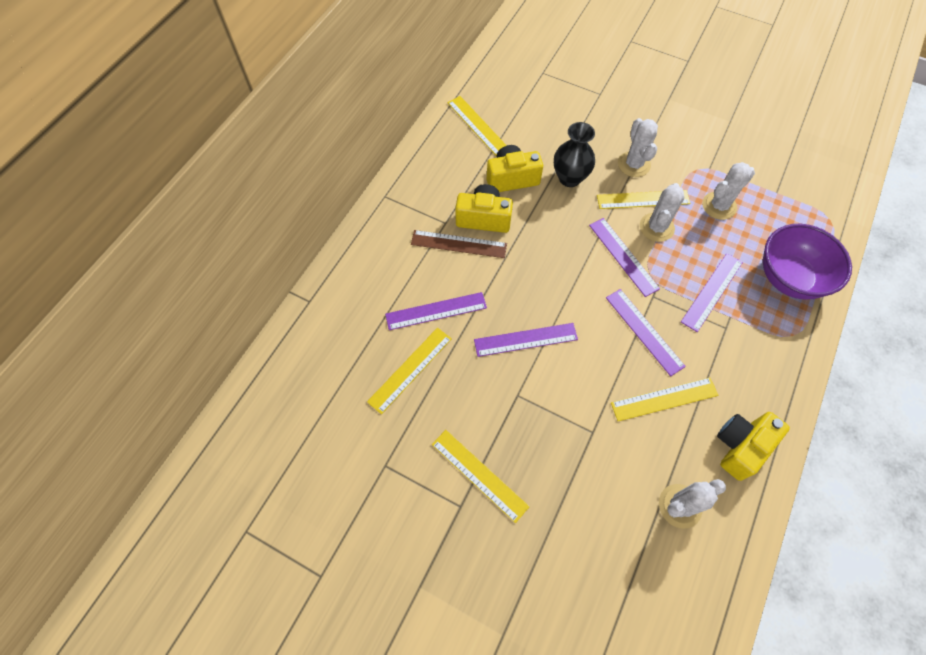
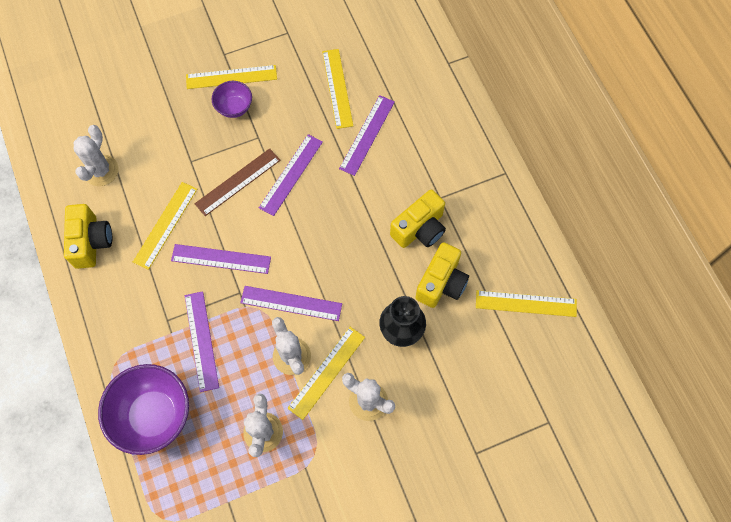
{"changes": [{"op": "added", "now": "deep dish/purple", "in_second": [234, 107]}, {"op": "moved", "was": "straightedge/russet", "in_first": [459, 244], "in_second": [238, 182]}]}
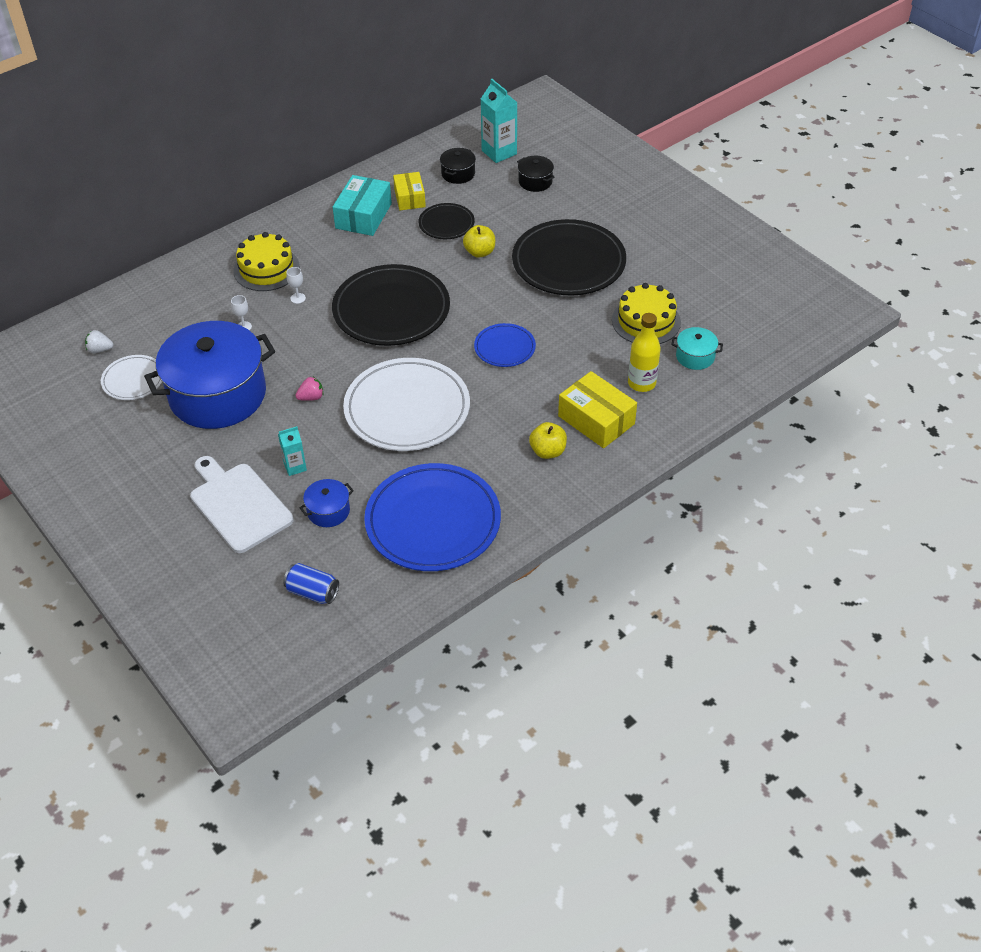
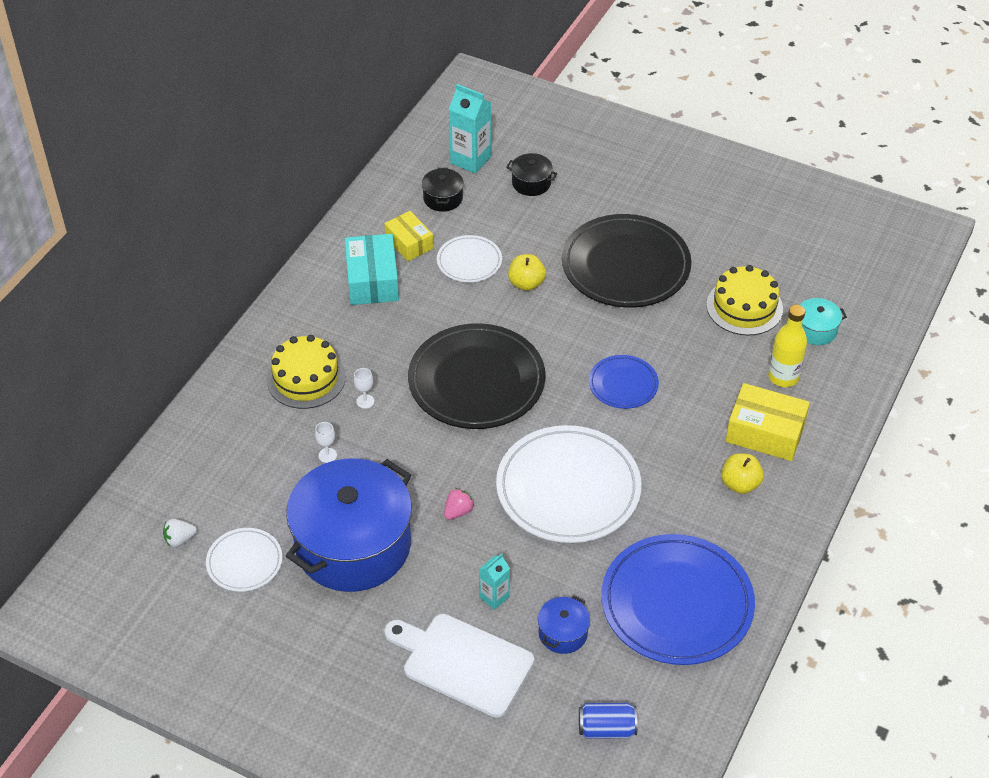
{"changes": [{"op": "recoloured", "was": "dinner plate/black", "now": "dinner plate/snow-white", "in_first": [446, 224], "in_second": [469, 261]}]}
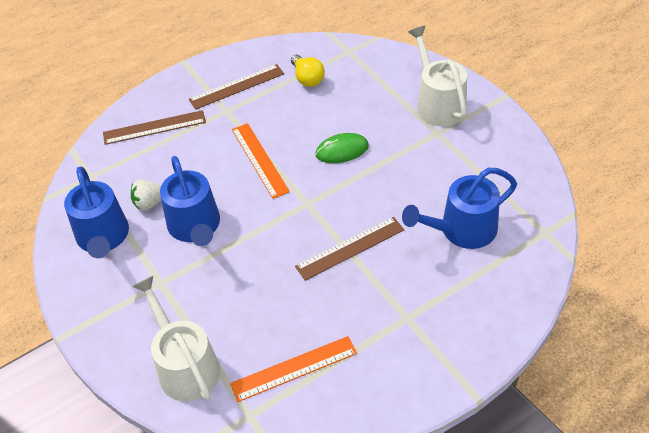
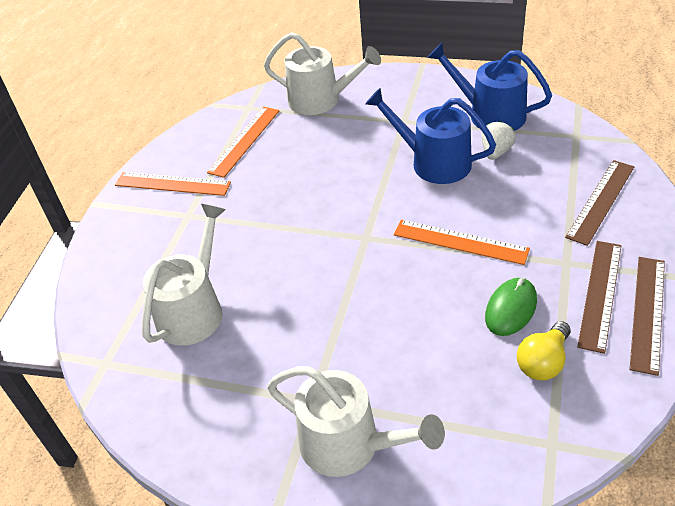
{"changes": [{"op": "added", "now": "straightedge/bright orange", "in_second": [172, 184]}, {"op": "moved", "was": "straightedge/russet", "in_first": [350, 248], "in_second": [648, 313]}, {"op": "moved", "was": "PC mouse/leaf-green", "in_first": [342, 150], "in_second": [511, 309]}, {"op": "recoloured", "was": "watering pot/royal blue", "now": "watering pot/snow-white", "in_first": [462, 230], "in_second": [194, 310]}, {"op": "turned", "was": "bulb/yellow", "in_first": [307, 78], "in_second": [543, 362], "clockwise": -75}]}
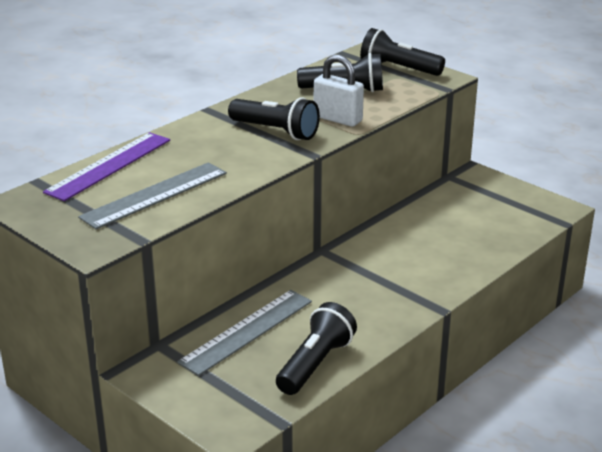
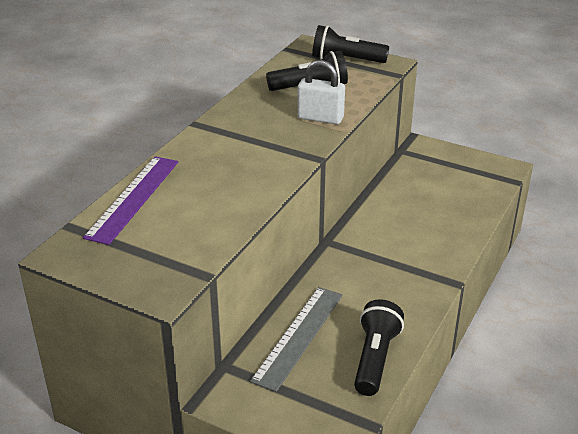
{"changes": [{"op": "removed", "was": "straightedge/grey", "in_first": [155, 195]}, {"op": "removed", "was": "flashlight/black", "in_first": [275, 131]}]}
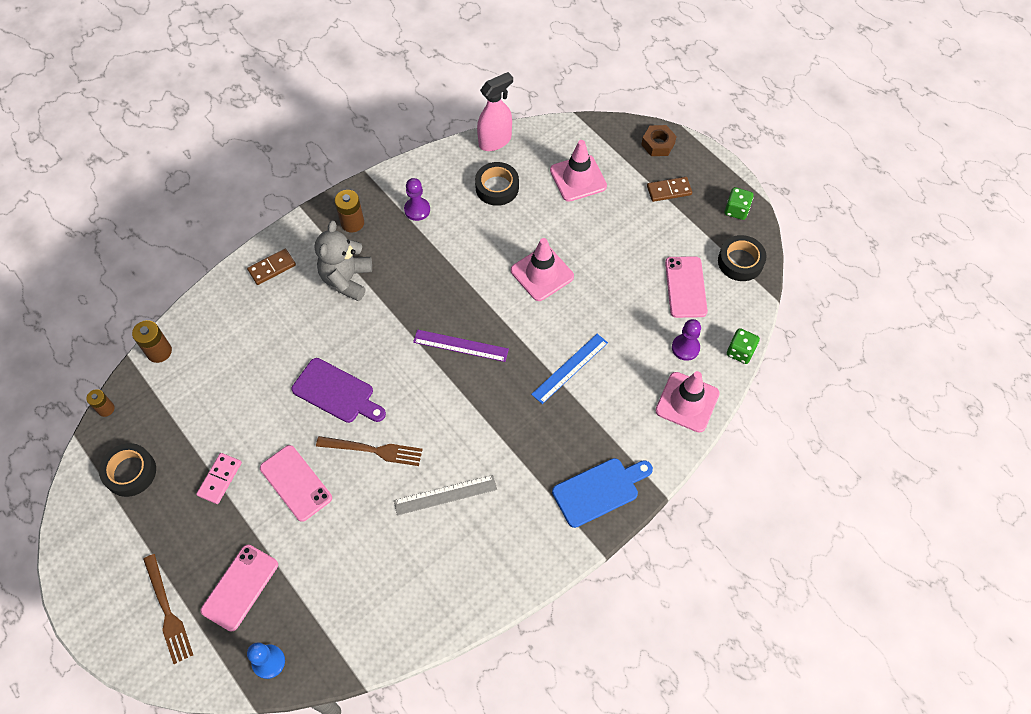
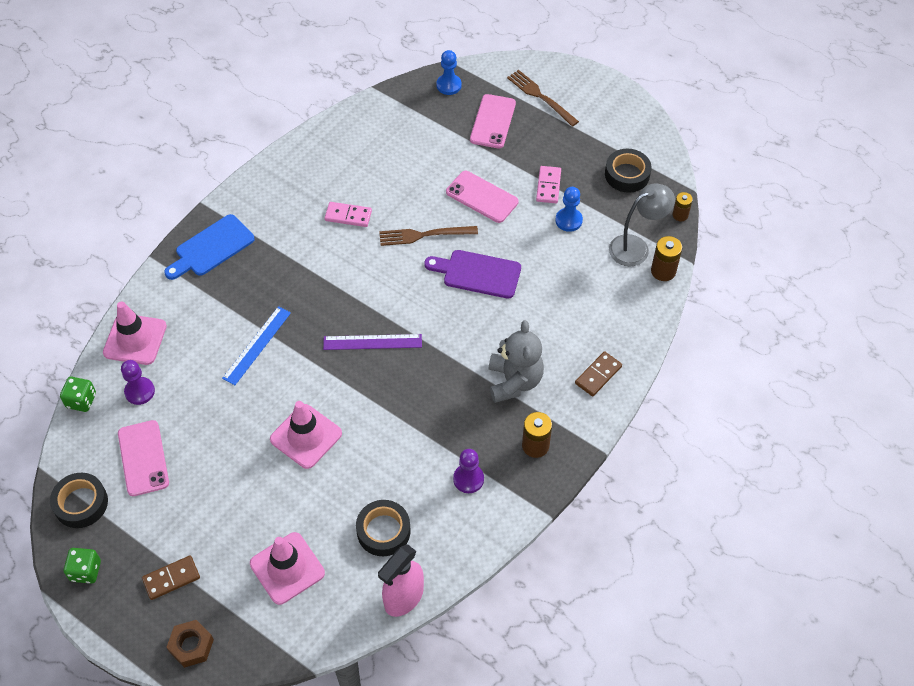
{"changes": [{"op": "added", "now": "chess pawn/royal blue", "in_second": [568, 220]}, {"op": "added", "now": "lamp/grey", "in_second": [636, 247]}, {"op": "replaced", "was": "straightedge/grey", "now": "domino/pink", "in_first": [445, 495], "in_second": [348, 216]}]}
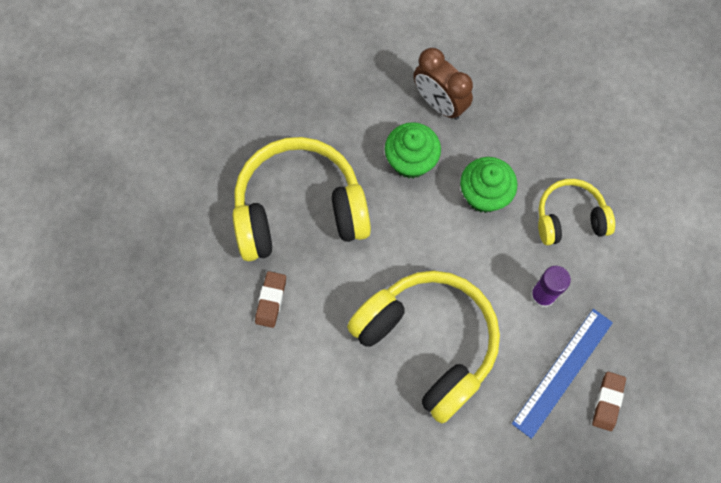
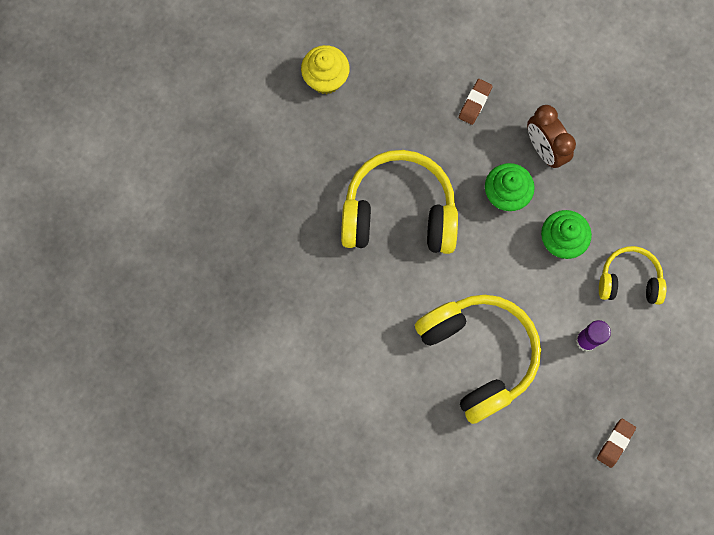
{"changes": [{"op": "removed", "was": "straightedge/royal blue", "in_first": [562, 372]}, {"op": "added", "now": "muffin/yellow", "in_second": [326, 79]}, {"op": "moved", "was": "eraser/russet", "in_first": [271, 300], "in_second": [475, 103]}]}
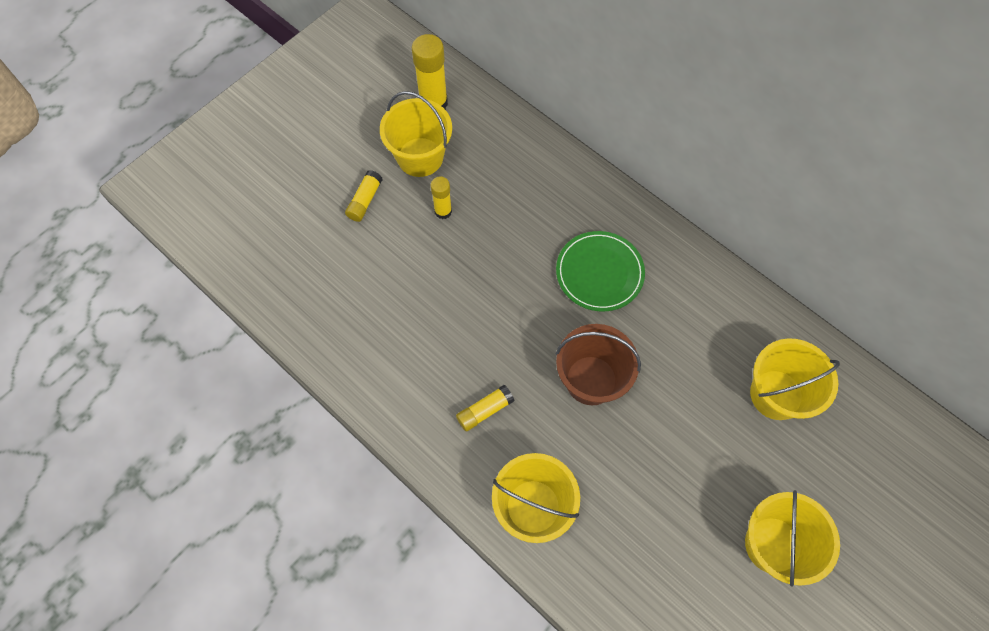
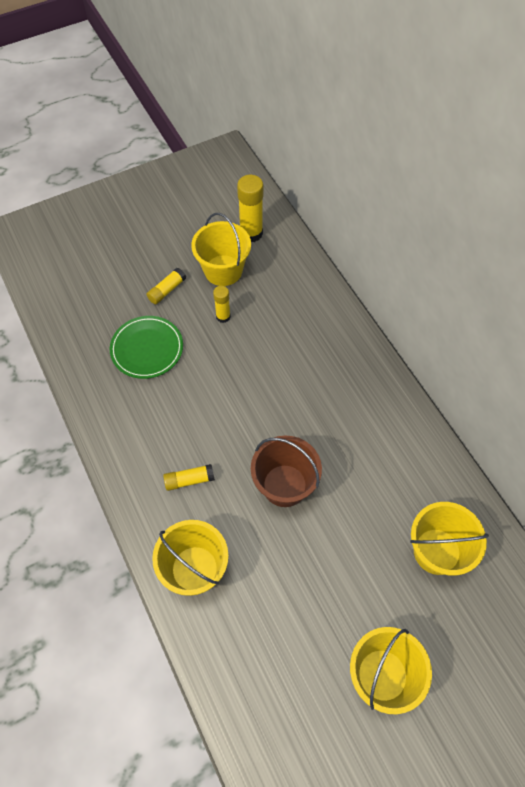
{"changes": [{"op": "moved", "was": "dinner plate/leaf-green", "in_first": [599, 273], "in_second": [147, 349]}]}
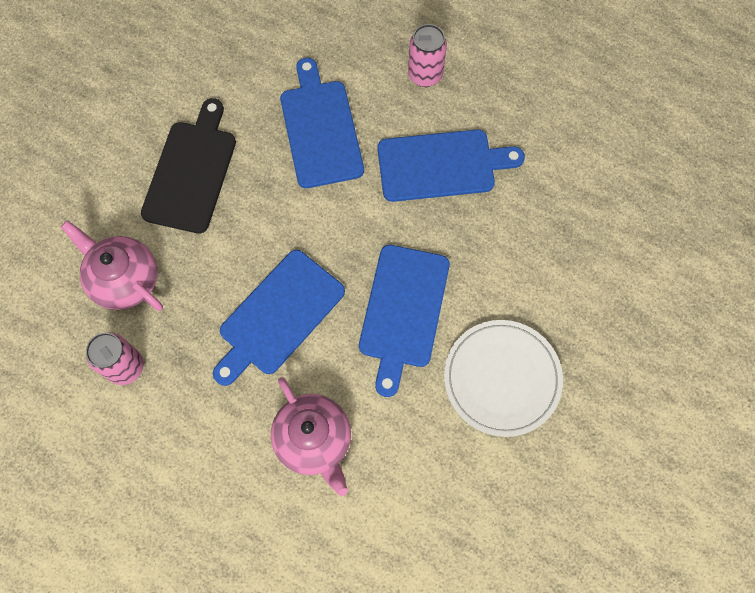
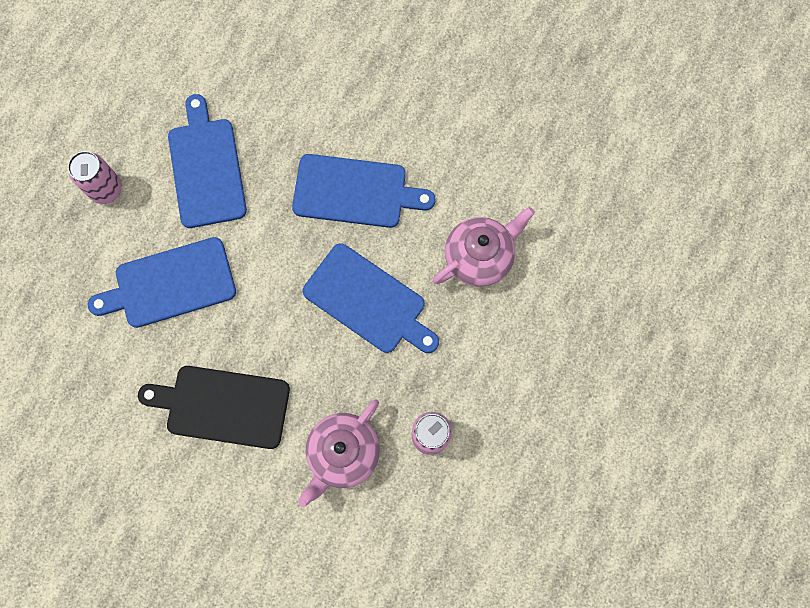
{"changes": [{"op": "removed", "was": "dinner plate/snow-white", "in_first": [502, 378]}]}
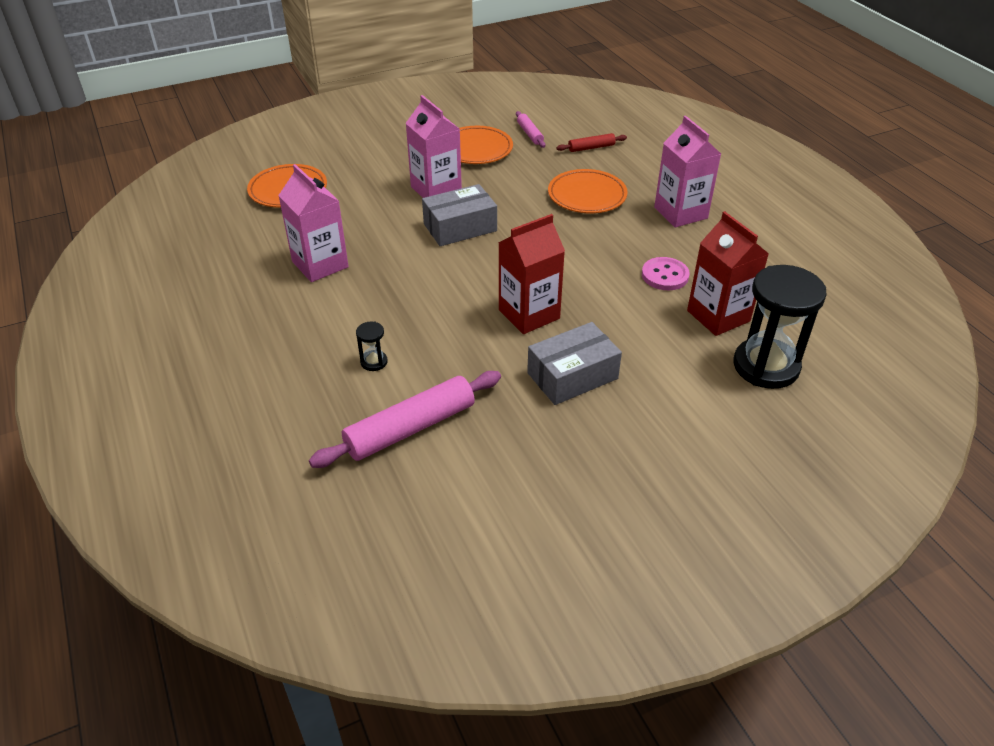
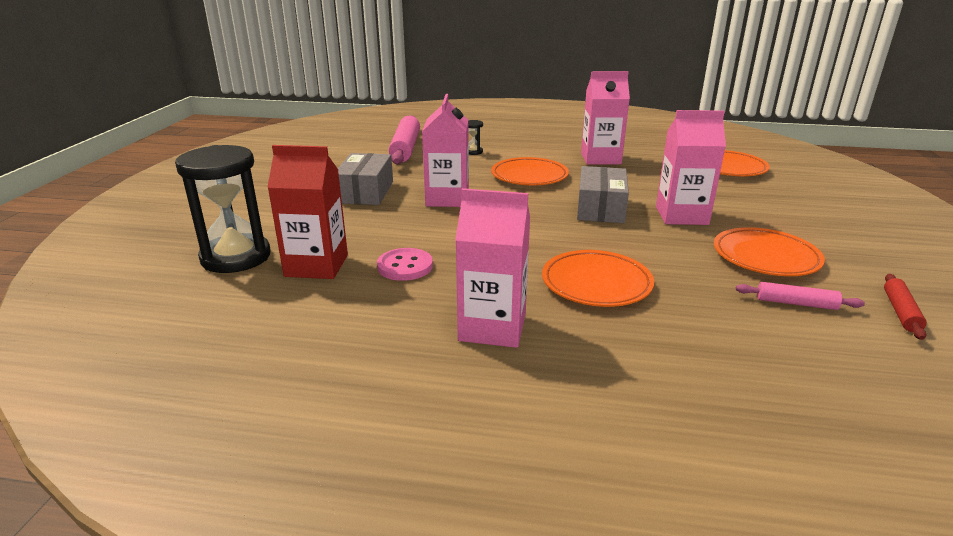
{"changes": [{"op": "added", "now": "dinner plate/bright orange", "in_second": [529, 176]}, {"op": "moved", "was": "pastry roller/red", "in_first": [591, 148], "in_second": [901, 312]}, {"op": "recoloured", "was": "juice carton/red", "now": "juice carton/pink", "in_first": [529, 314], "in_second": [447, 199]}]}
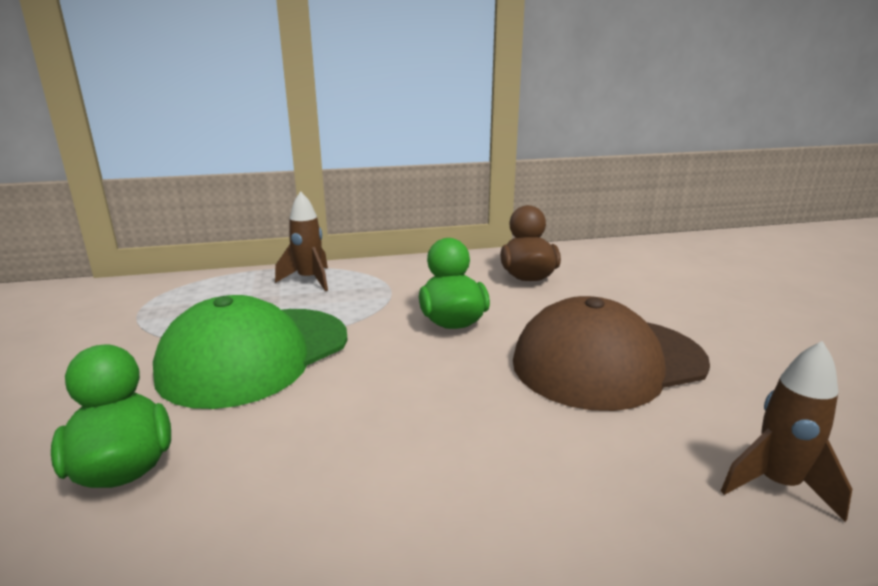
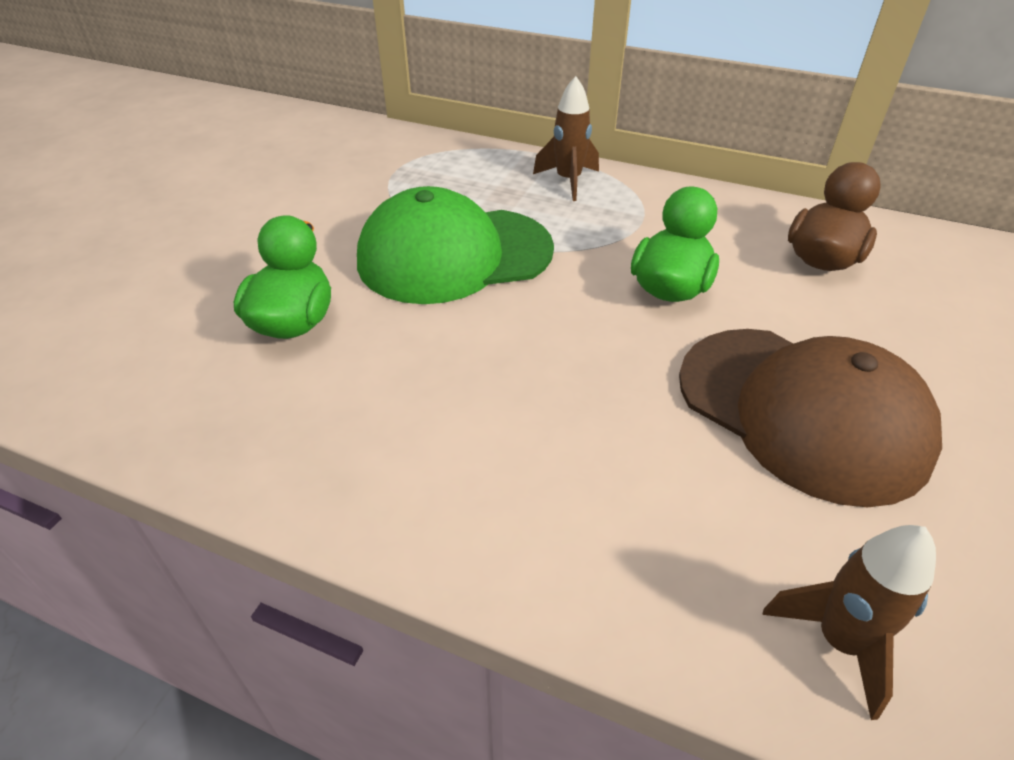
{"changes": [{"op": "turned", "was": "cap/russet", "in_first": [608, 362], "in_second": [801, 411], "clockwise": -150}]}
